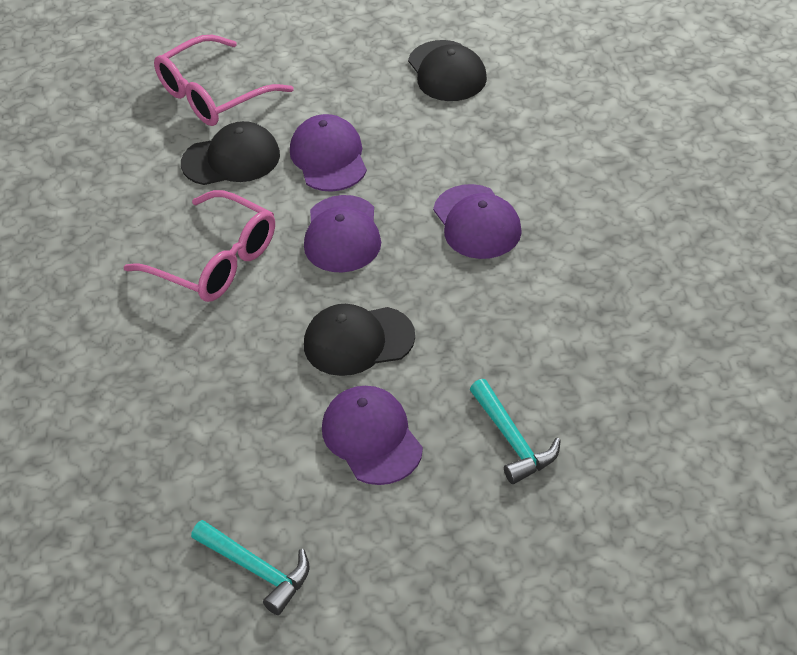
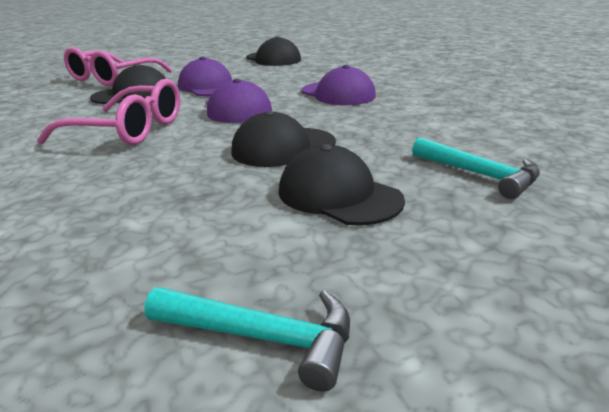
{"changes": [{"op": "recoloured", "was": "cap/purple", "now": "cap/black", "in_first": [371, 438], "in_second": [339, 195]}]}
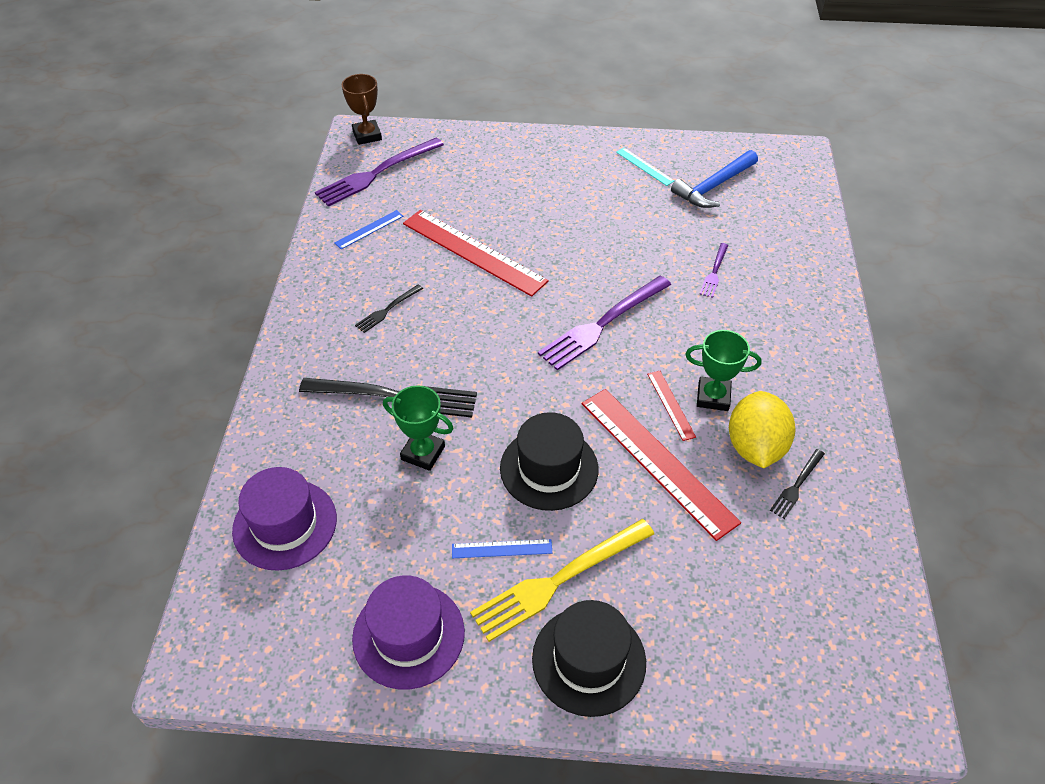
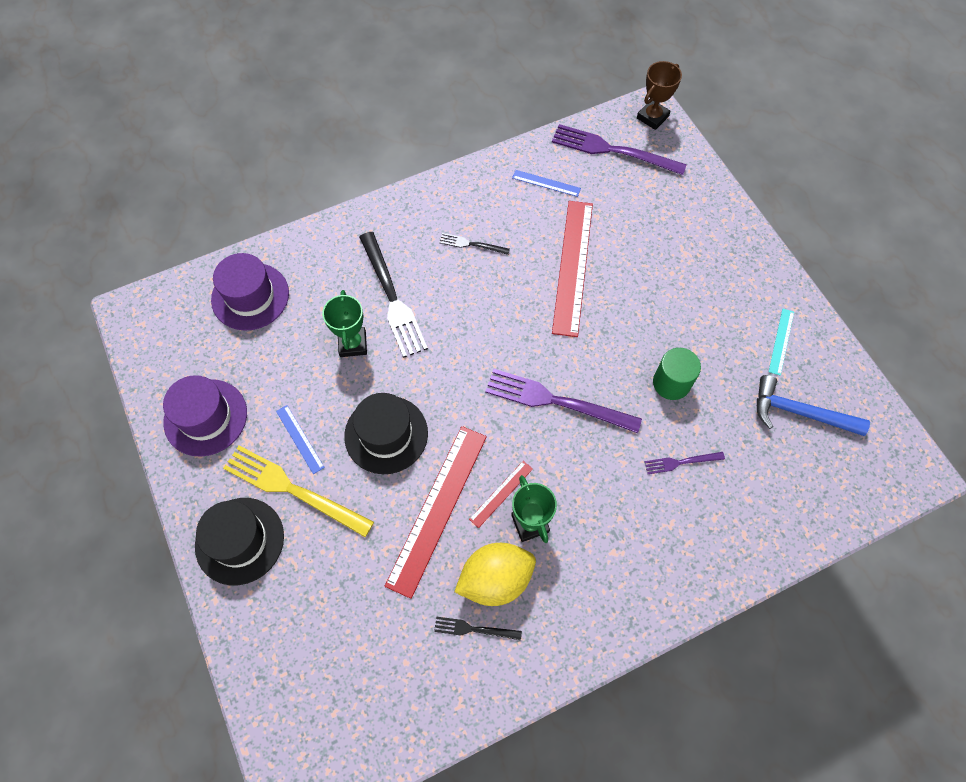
{"changes": [{"op": "added", "now": "cylinder shape/leaf-green", "in_second": [671, 383]}]}
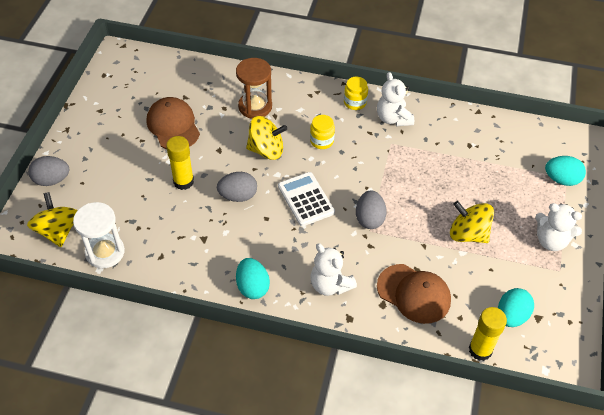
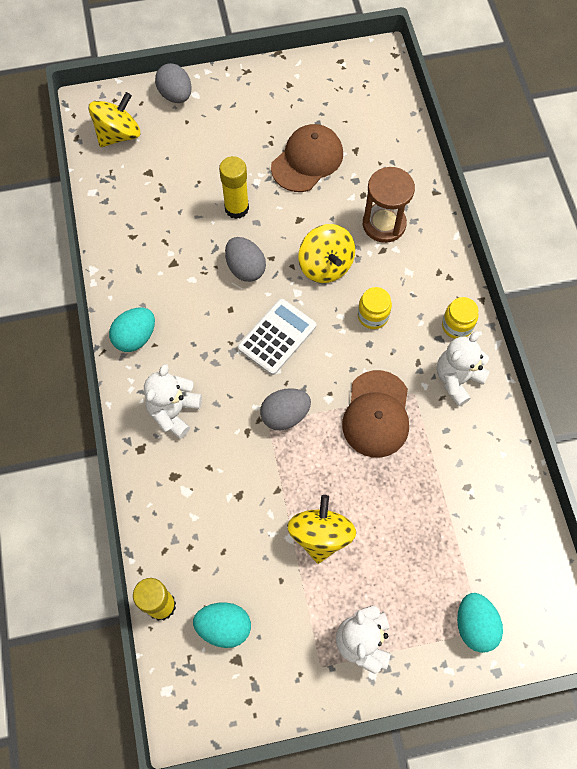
{"changes": [{"op": "removed", "was": "sandglass/snow-white", "in_first": [105, 252]}, {"op": "moved", "was": "cap/russet", "in_first": [414, 293], "in_second": [376, 414]}]}
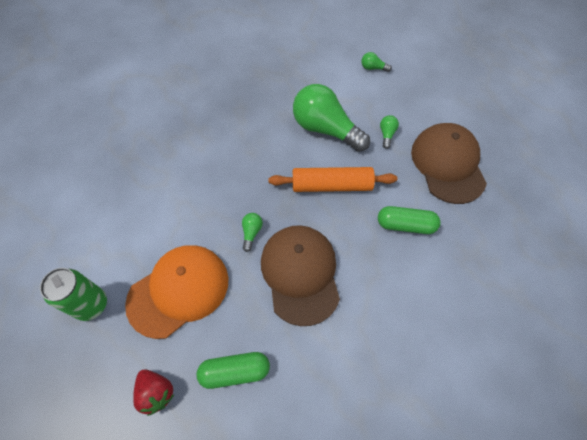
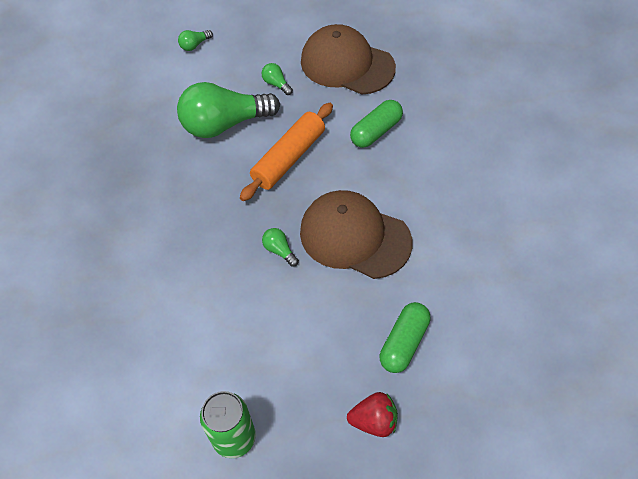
{"changes": [{"op": "removed", "was": "cap/bright orange", "in_first": [178, 291]}]}
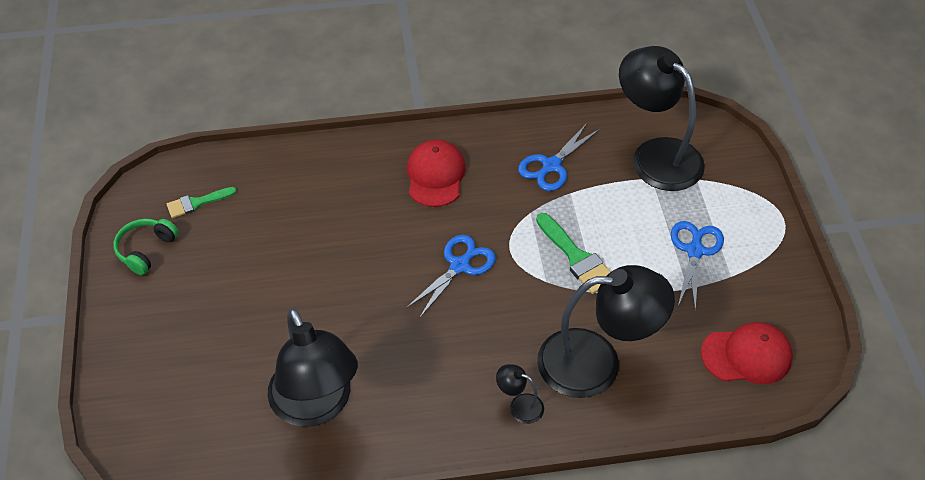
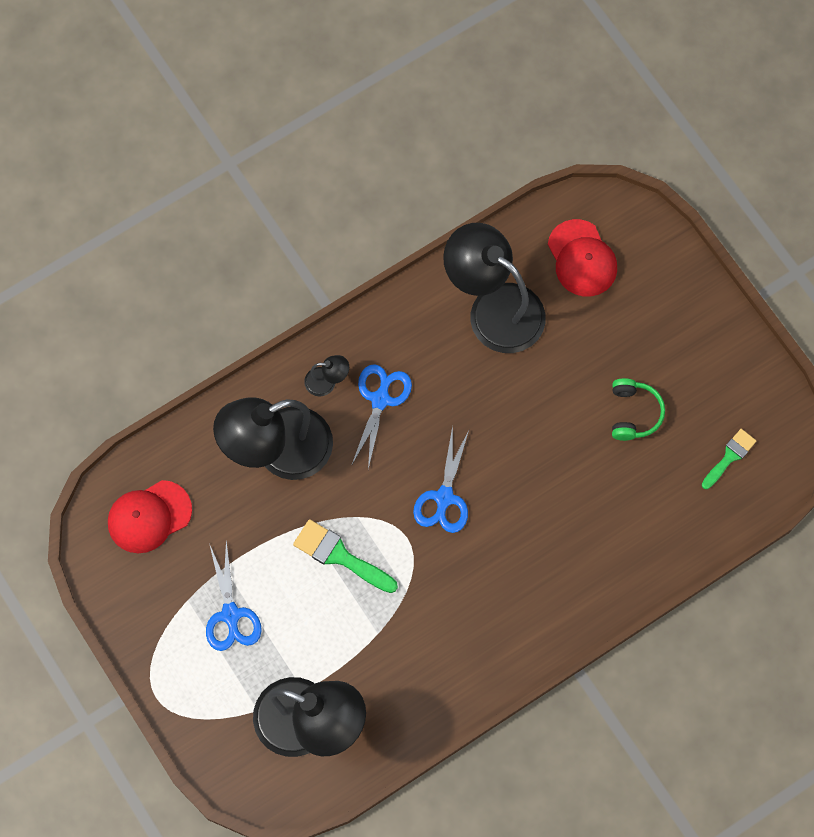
{"changes": [{"op": "moved", "was": "headphones/leaf-green", "in_first": [146, 250], "in_second": [634, 413]}, {"op": "moved", "was": "cap/red", "in_first": [435, 175], "in_second": [582, 258]}, {"op": "moved", "was": "shears/royal blue", "in_first": [551, 166], "in_second": [380, 399]}]}
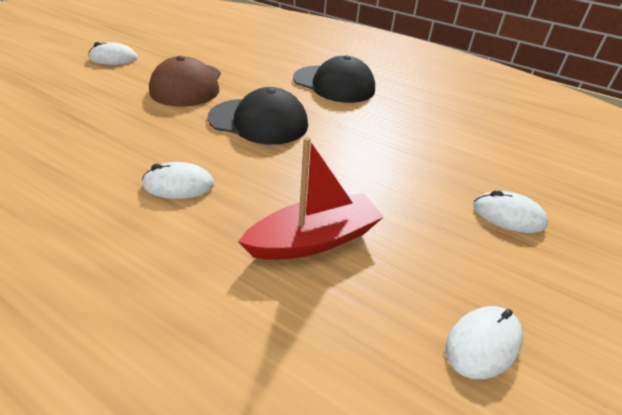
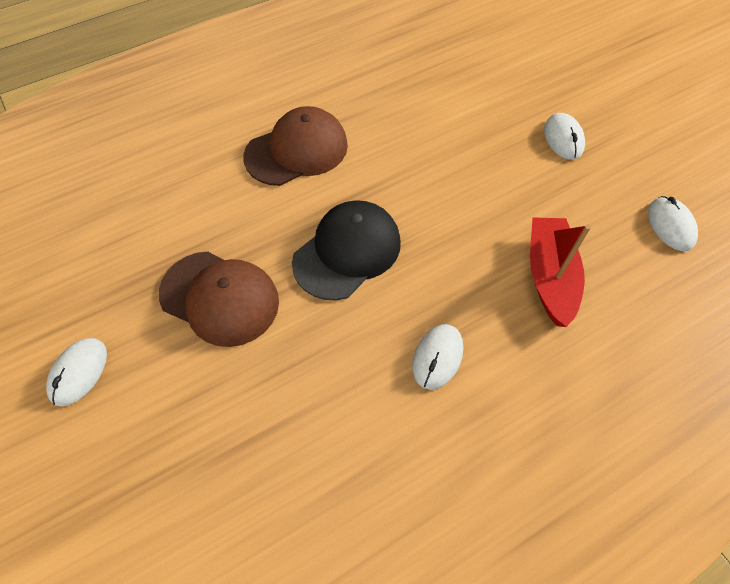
{"changes": [{"op": "recoloured", "was": "cap/black", "now": "cap/russet", "in_first": [334, 84], "in_second": [297, 150]}, {"op": "turned", "was": "PC mouse/snow-white", "in_first": [508, 215], "in_second": [563, 138], "clockwise": -60}]}
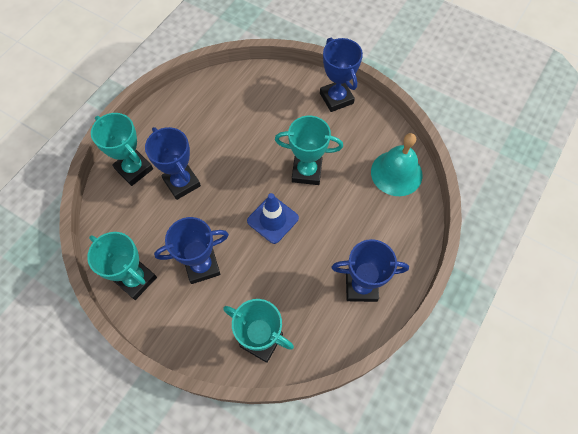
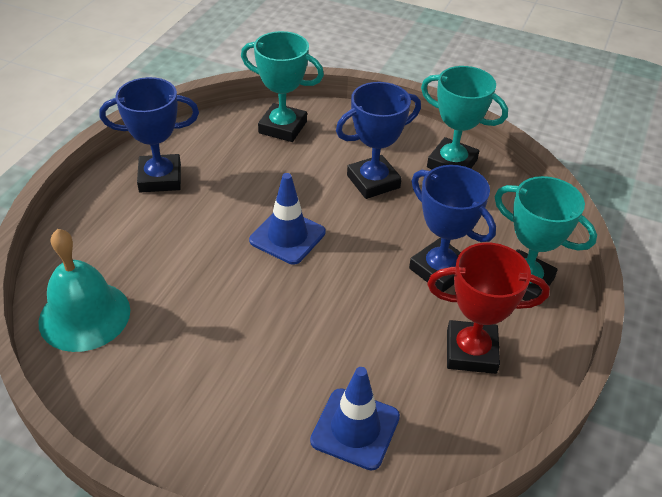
{"changes": [{"op": "removed", "was": "trophy/aqua", "in_first": [306, 171]}, {"op": "removed", "was": "trophy/royal blue", "in_first": [336, 98]}, {"op": "added", "now": "road cone/royal blue", "in_second": [355, 429]}, {"op": "added", "now": "trophy/red", "in_second": [471, 351]}]}
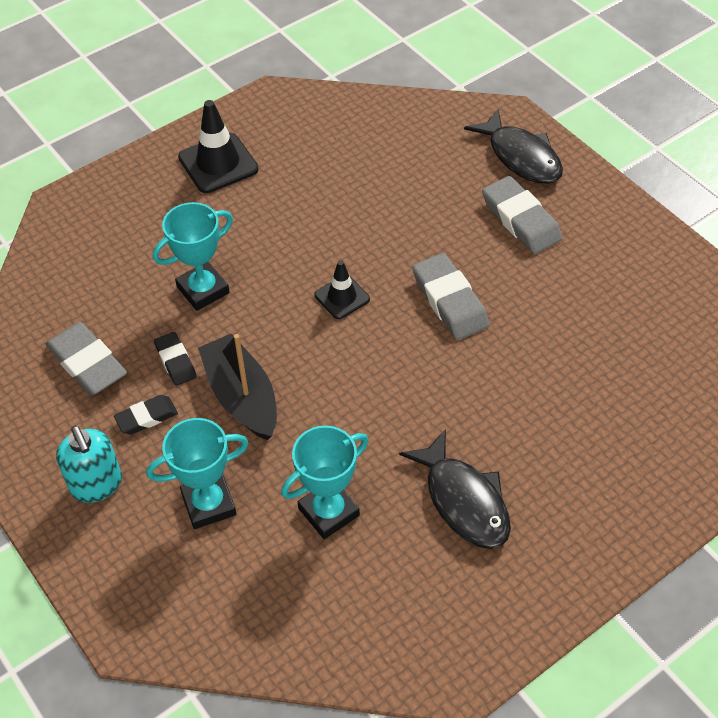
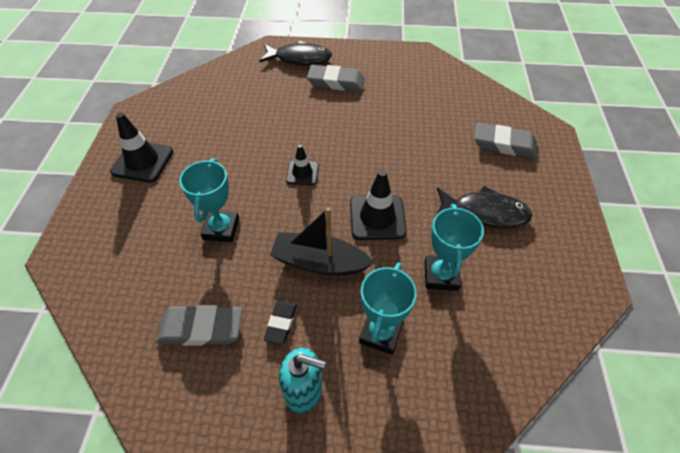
{"changes": [{"op": "removed", "was": "eraser/black", "in_first": [175, 361]}, {"op": "added", "now": "road cone/black", "in_second": [377, 217]}, {"op": "moved", "was": "eraser/grey", "in_first": [450, 301], "in_second": [504, 144]}]}
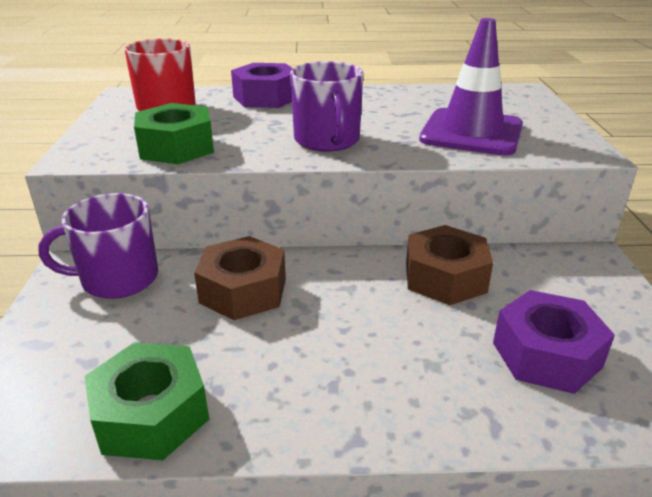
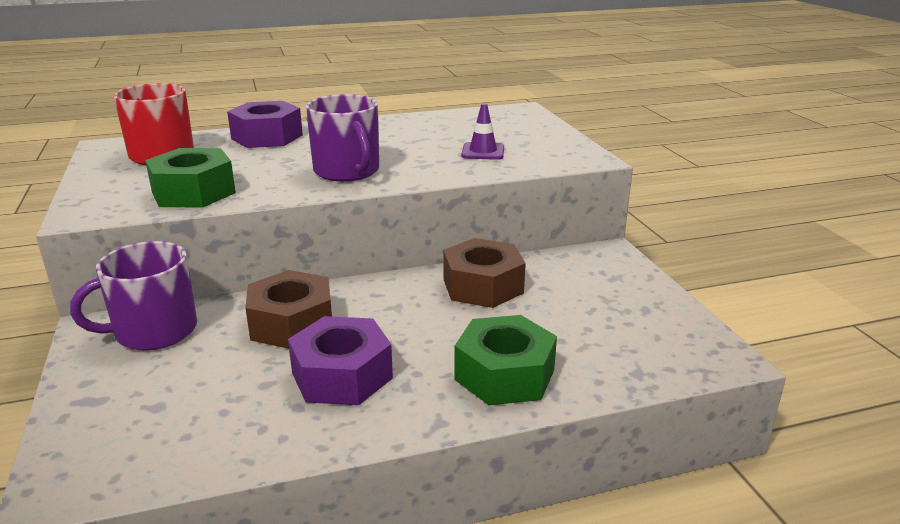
{"changes": [{"op": "moved", "was": "hex nut/leaf-green", "in_first": [151, 414], "in_second": [504, 375]}, {"op": "moved", "was": "hex nut/purple", "in_first": [546, 354], "in_second": [342, 375]}, {"op": "resized", "was": "road cone/purple", "in_first": [471, 133], "in_second": [483, 152], "ratio": 0.47}]}
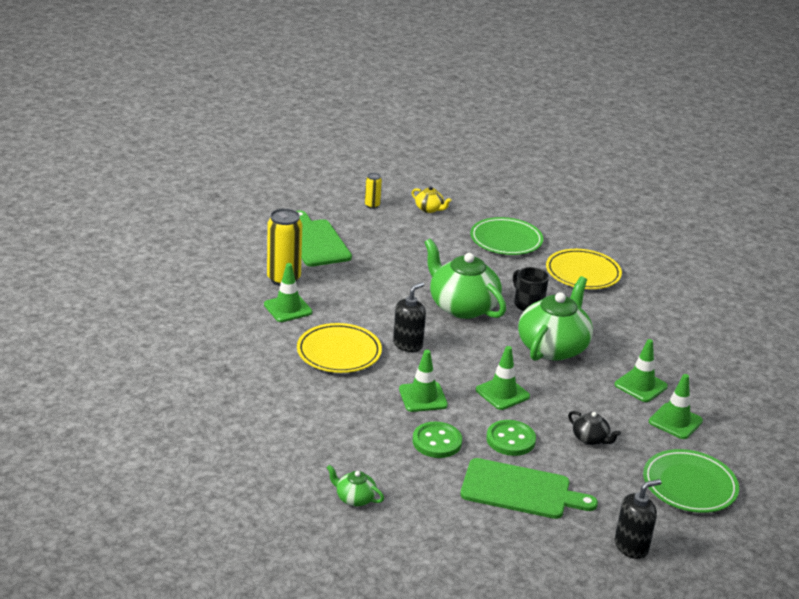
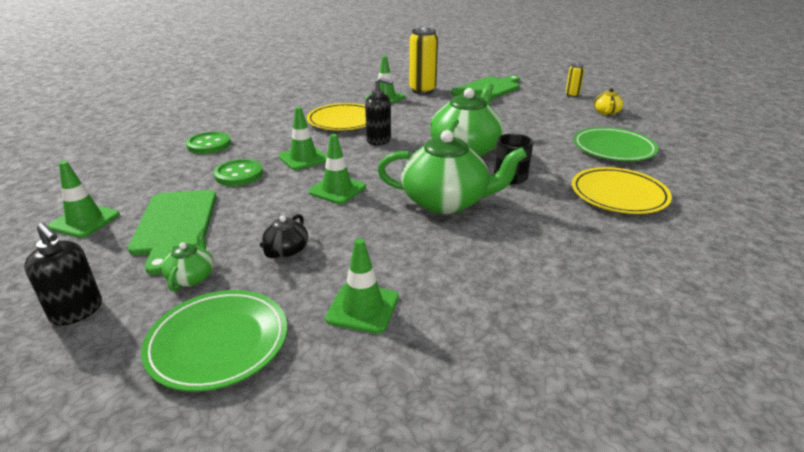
{"changes": [{"op": "moved", "was": "teapot/leaf-green", "in_first": [354, 498], "in_second": [192, 277]}, {"op": "moved", "was": "button/leaf-green", "in_first": [510, 440], "in_second": [209, 145]}, {"op": "moved", "was": "road cone/leaf-green", "in_first": [640, 385], "in_second": [85, 221]}]}
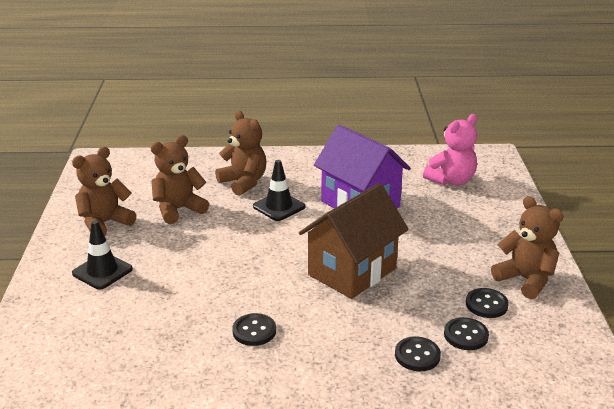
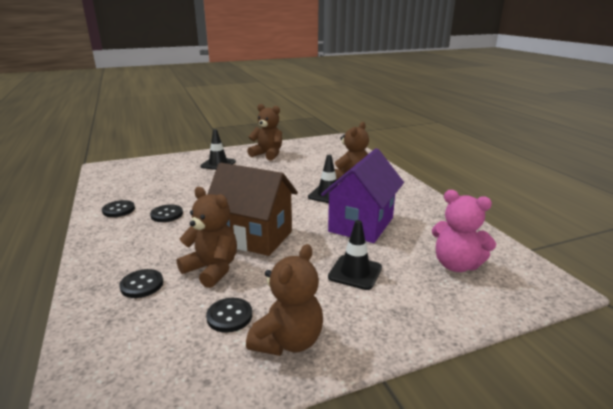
{"changes": [{"op": "added", "now": "road cone/black", "in_second": [355, 272]}, {"op": "moved", "was": "teddy bear/russet", "in_first": [178, 209], "in_second": [212, 269]}, {"op": "moved", "was": "button/black", "in_first": [466, 335], "in_second": [118, 210]}]}
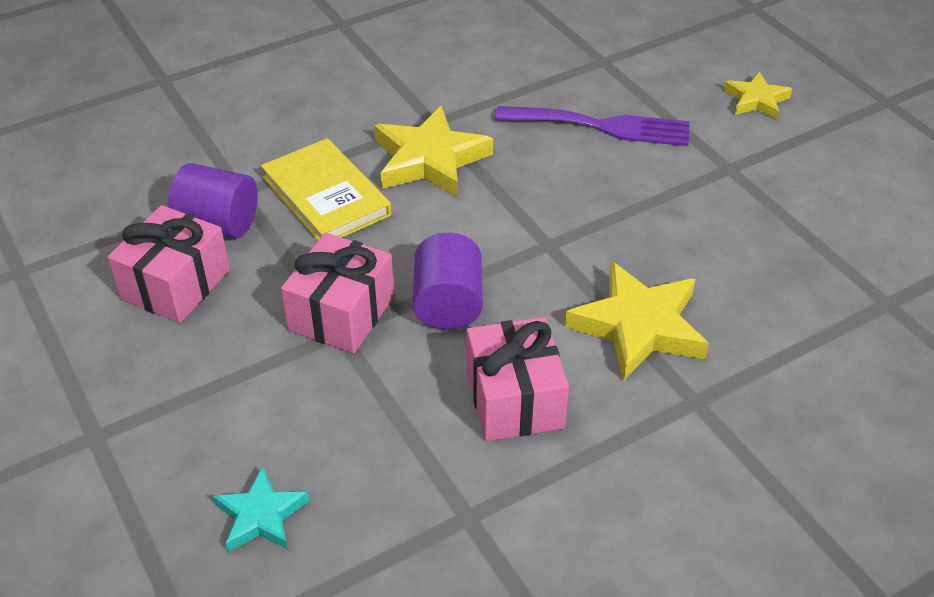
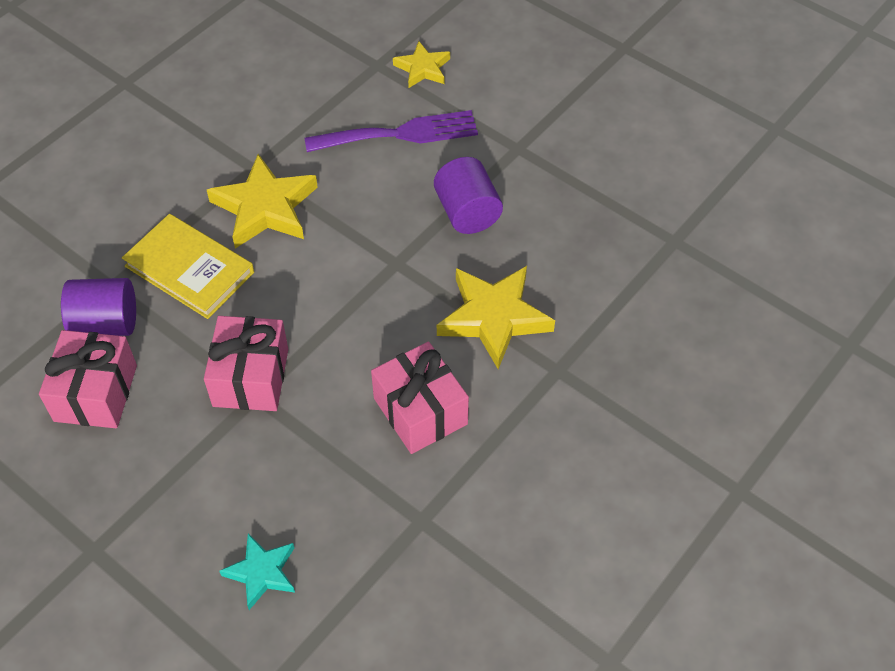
{"changes": [{"op": "moved", "was": "cylinder shape/purple", "in_first": [448, 304], "in_second": [467, 212]}, {"op": "moved", "was": "five-pointed star/yellow", "in_first": [756, 100], "in_second": [423, 68]}]}
